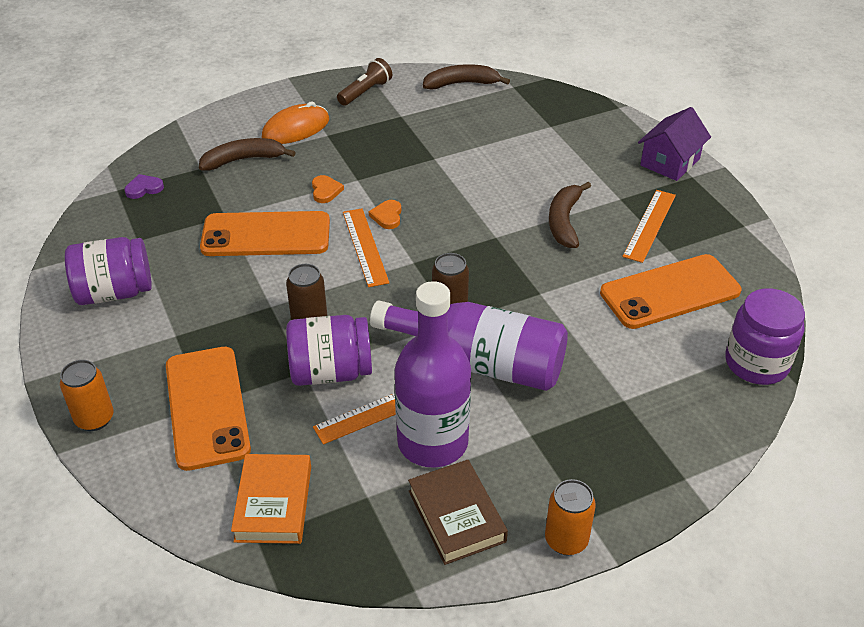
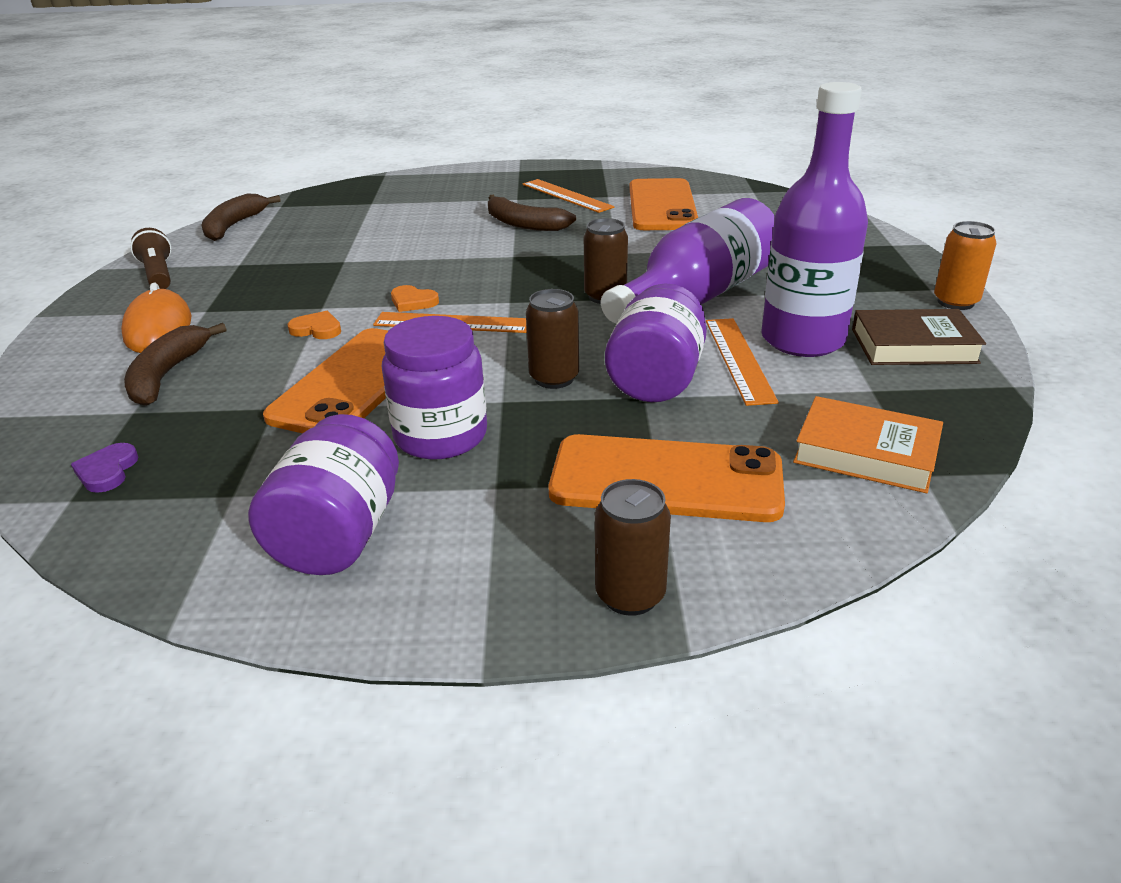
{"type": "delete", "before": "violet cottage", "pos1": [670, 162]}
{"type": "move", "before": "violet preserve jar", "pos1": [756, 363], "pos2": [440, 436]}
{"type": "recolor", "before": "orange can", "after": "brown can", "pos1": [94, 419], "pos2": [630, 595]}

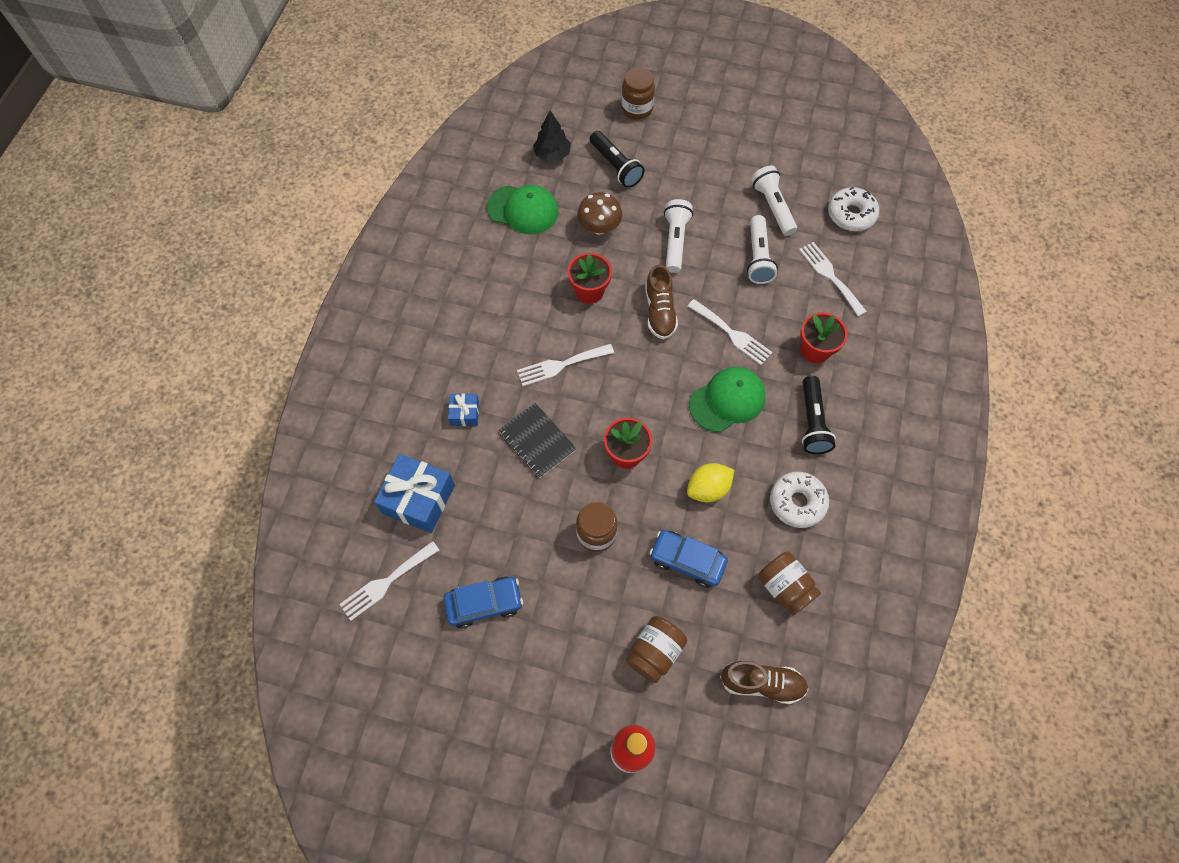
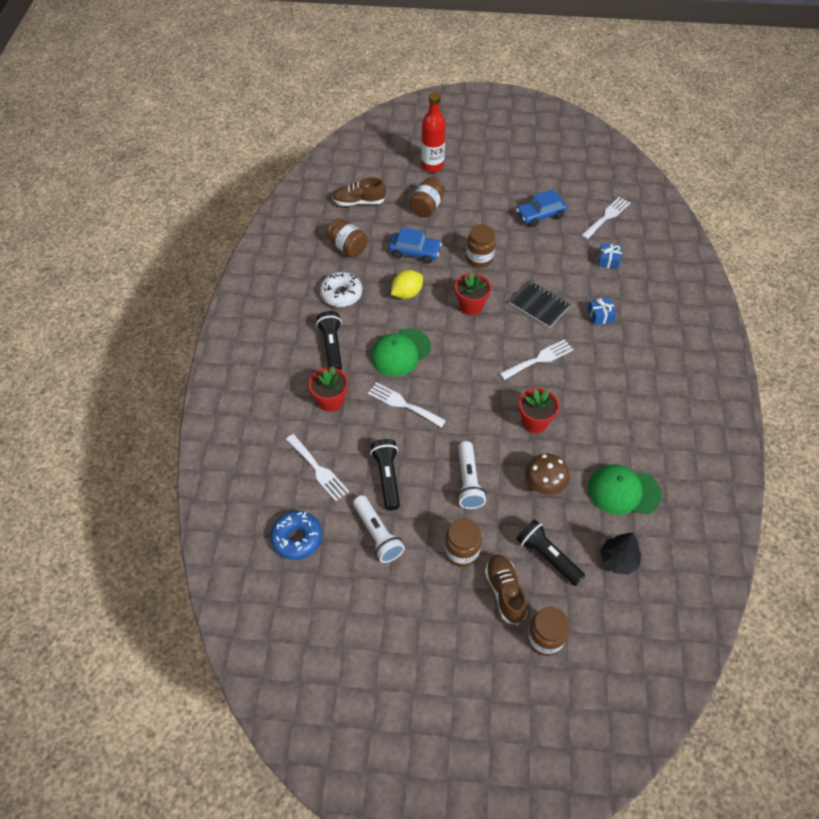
{"type": "recolor", "before": "white glazed donut", "after": "blue glazed donut", "pos1": [851, 214], "pos2": [297, 538]}
{"type": "recolor", "before": "white torch", "after": "ebony torch", "pos1": [758, 257], "pos2": [387, 478]}
{"type": "move", "before": "brown sneaker", "pos1": [659, 311], "pos2": [505, 592]}
{"type": "resize", "before": "blue gift", "pos1": [418, 499], "pos2": [608, 260], "scale": 0.51}
{"type": "insert", "after": "brown preserve jar", "pos2": [461, 551]}

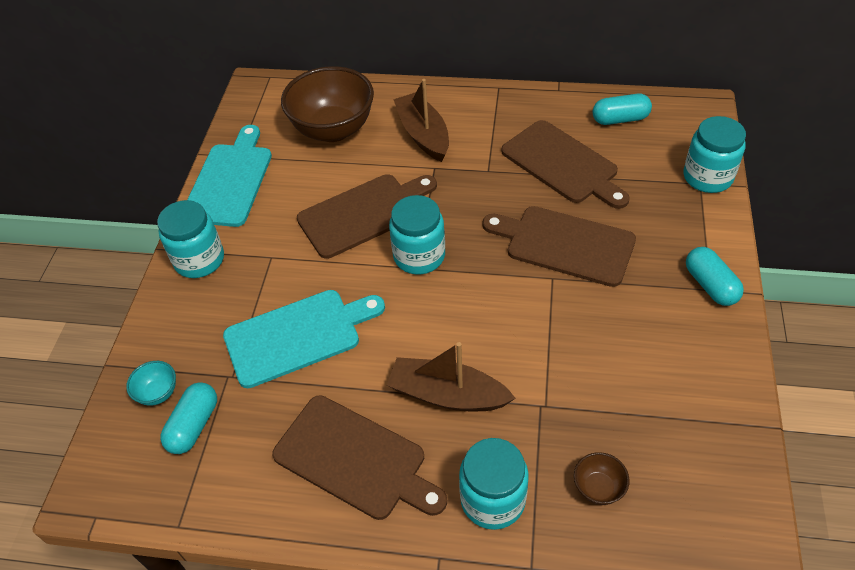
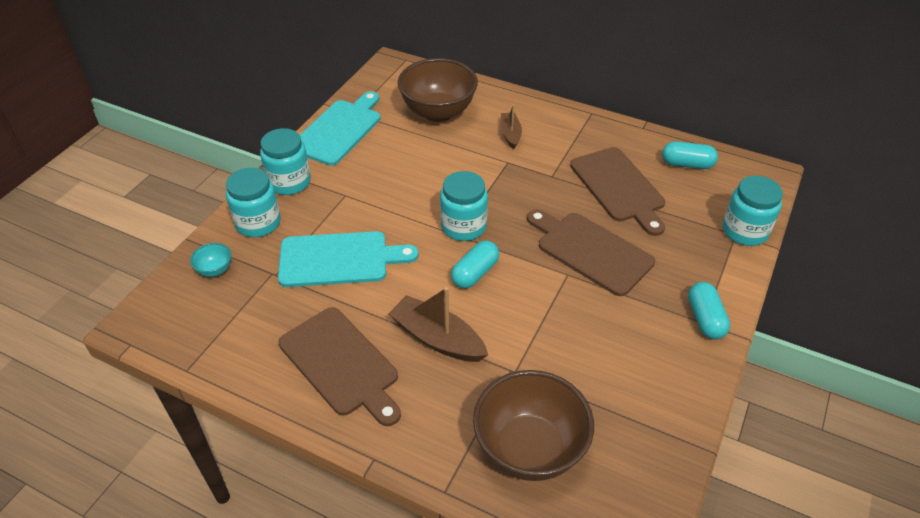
{"type": "resize", "before": "brown boat", "pos1": [423, 134], "pos2": [510, 134], "scale": 0.6}
{"type": "delete", "before": "brown chopping board", "pos1": [364, 214]}
{"type": "move", "before": "turquoise pill shape", "pos1": [194, 425], "pos2": [475, 273]}
{"type": "move", "before": "turquoise preserve jar", "pos1": [492, 500], "pos2": [258, 223]}
{"type": "resize", "before": "brown serving bowl", "pos1": [598, 488], "pos2": [529, 449], "scale": 2.38}

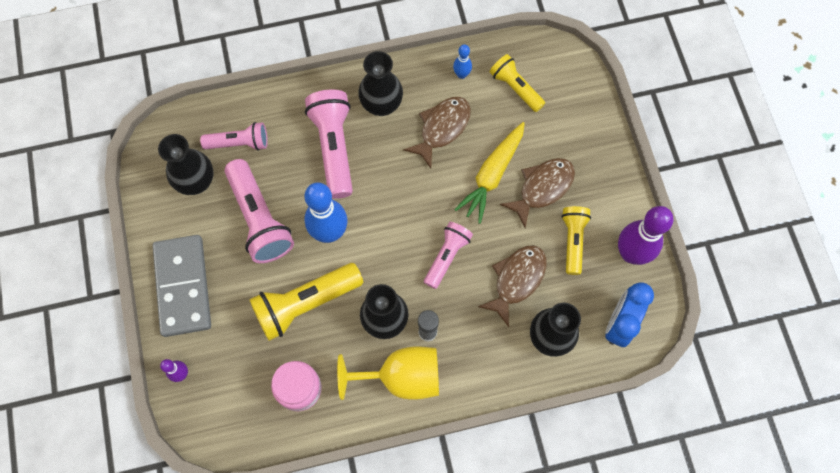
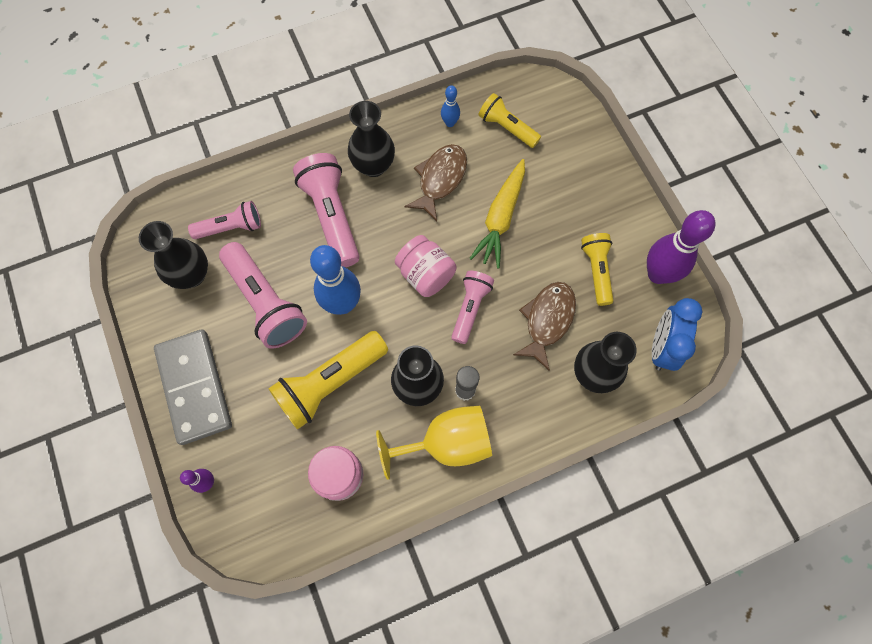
{"type": "delete", "before": "brown toy fish", "pos1": [542, 188]}
{"type": "insert", "after": "pink preserve jar", "pos2": [425, 275]}

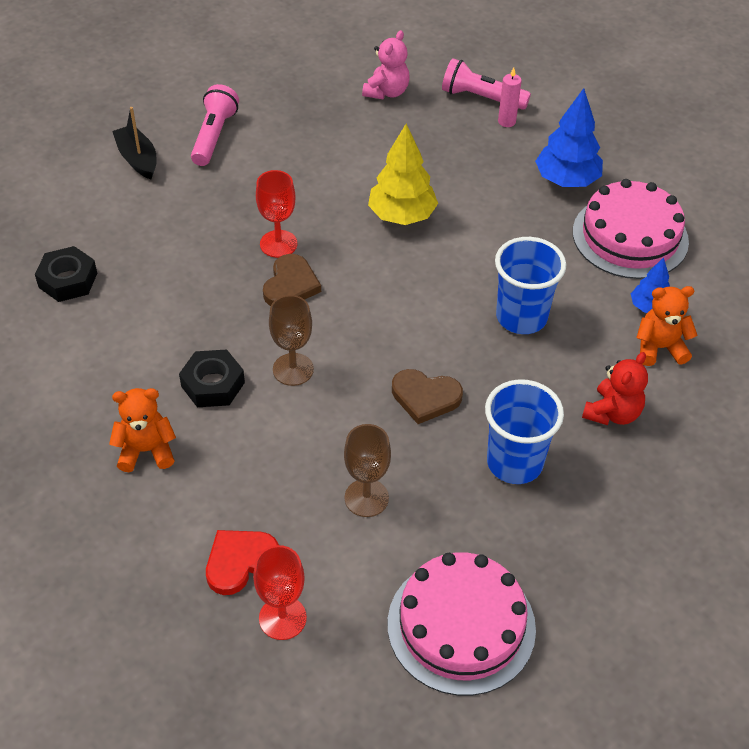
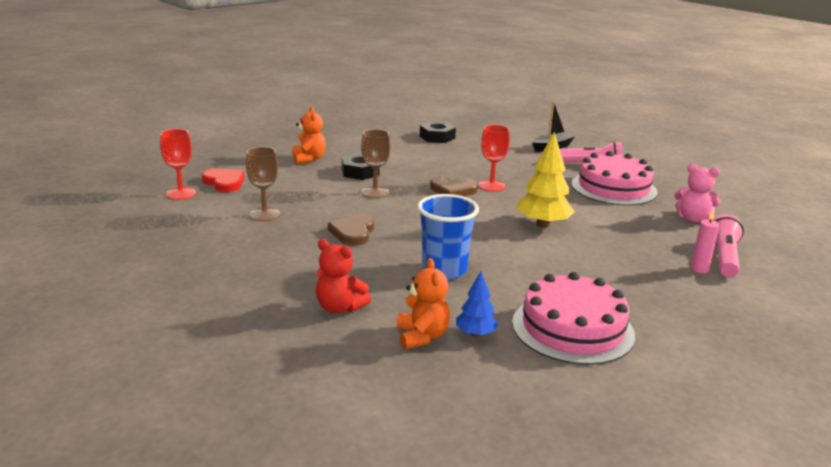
{"type": "delete", "before": "blue toy tree", "pos1": [566, 180]}
{"type": "delete", "before": "blue beaker", "pos1": [514, 463]}
{"type": "move", "before": "pink cake", "pos1": [461, 625], "pos2": [613, 188]}

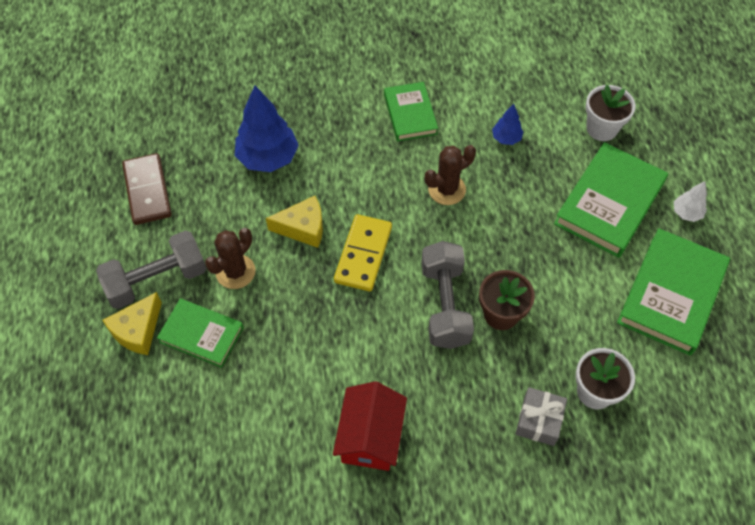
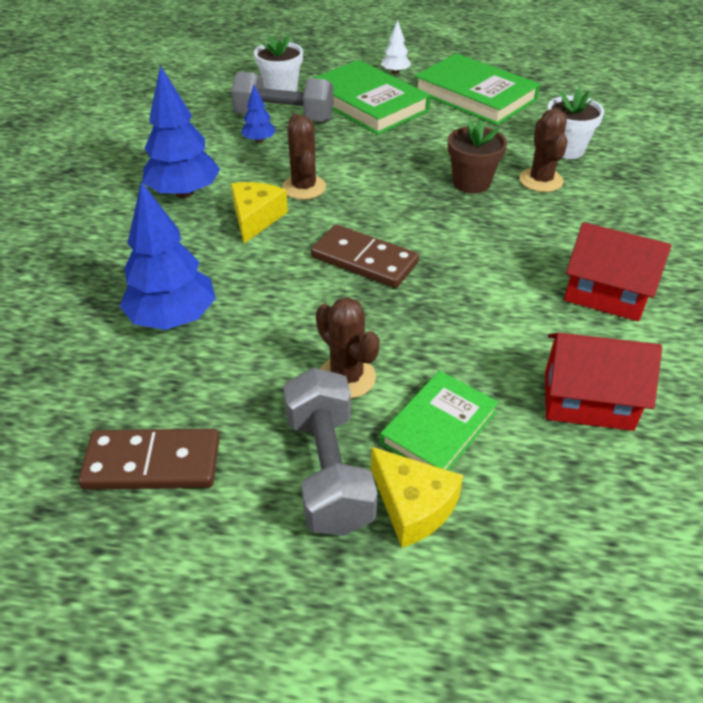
{"type": "replace", "before": "leaf-green hardcover", "after": "blue toy tree", "pos1": [410, 114], "pos2": [184, 193]}
{"type": "move", "before": "bright yellow cheese wedge", "pos1": [303, 228], "pos2": [256, 218]}
{"type": "recolor", "before": "bright yellow domino tile", "after": "brown domino tile", "pos1": [363, 254], "pos2": [364, 260]}
{"type": "move", "before": "ash-grey free weight", "pos1": [445, 305], "pos2": [284, 118]}
{"type": "delete", "before": "ash-grey gift", "pos1": [539, 420]}
{"type": "insert", "after": "brown saguaro cactus", "pos2": [541, 180]}
{"type": "insert", "after": "red cottage", "pos2": [588, 400]}

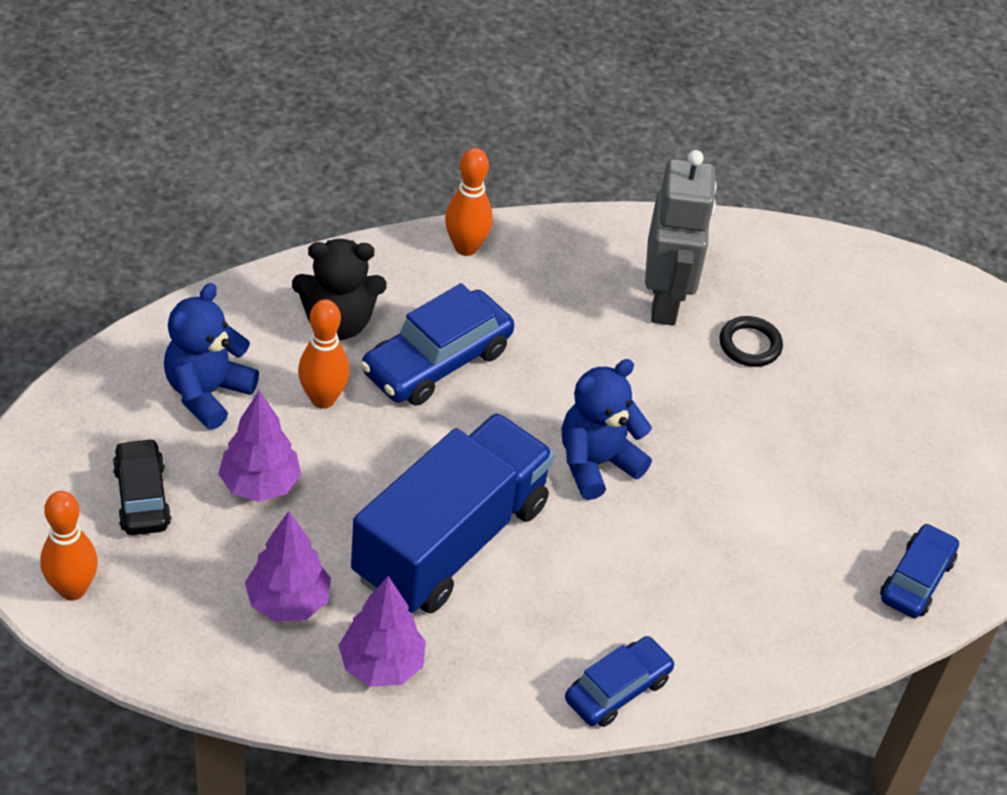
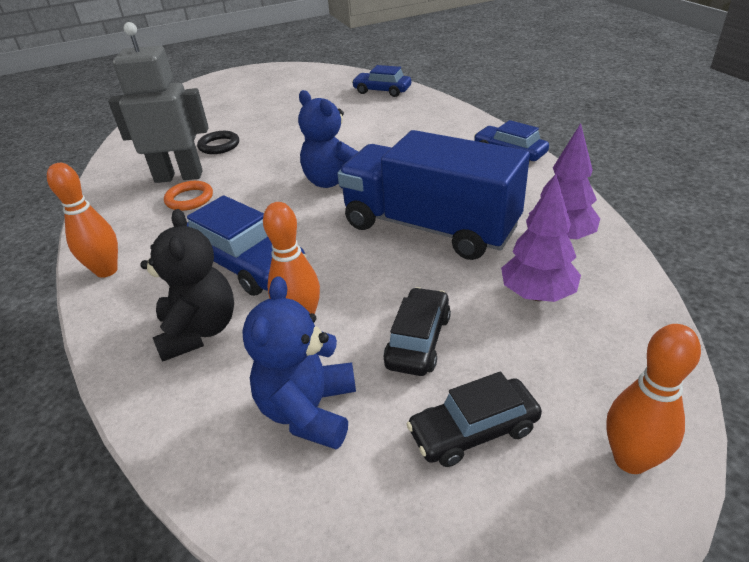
{"type": "rotate", "before": "blue teddy", "pos1": [207, 393], "pos2": [309, 410], "turn": 75}
{"type": "replace", "before": "violet toy tree", "after": "ebony automobile", "pos1": [260, 484], "pos2": [418, 340]}
{"type": "insert", "after": "orange hoop", "pos2": [189, 199]}

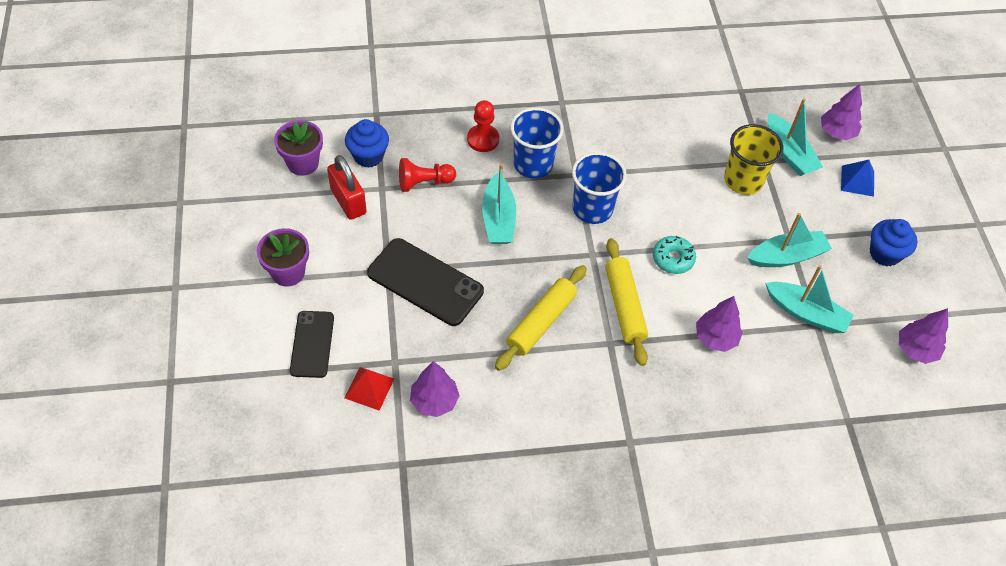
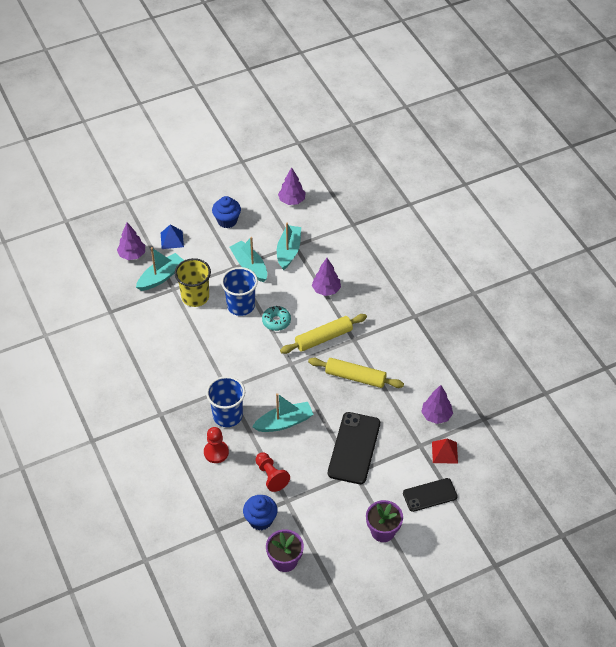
{"type": "move", "before": "blue beaker", "pos1": [592, 209], "pos2": [241, 306]}
{"type": "delete", "before": "red lock", "pos1": [348, 201]}

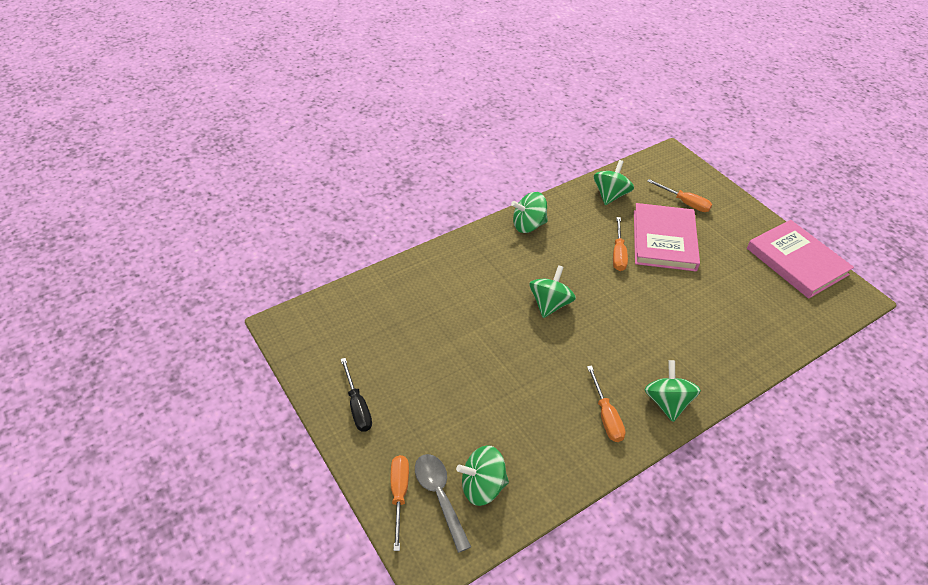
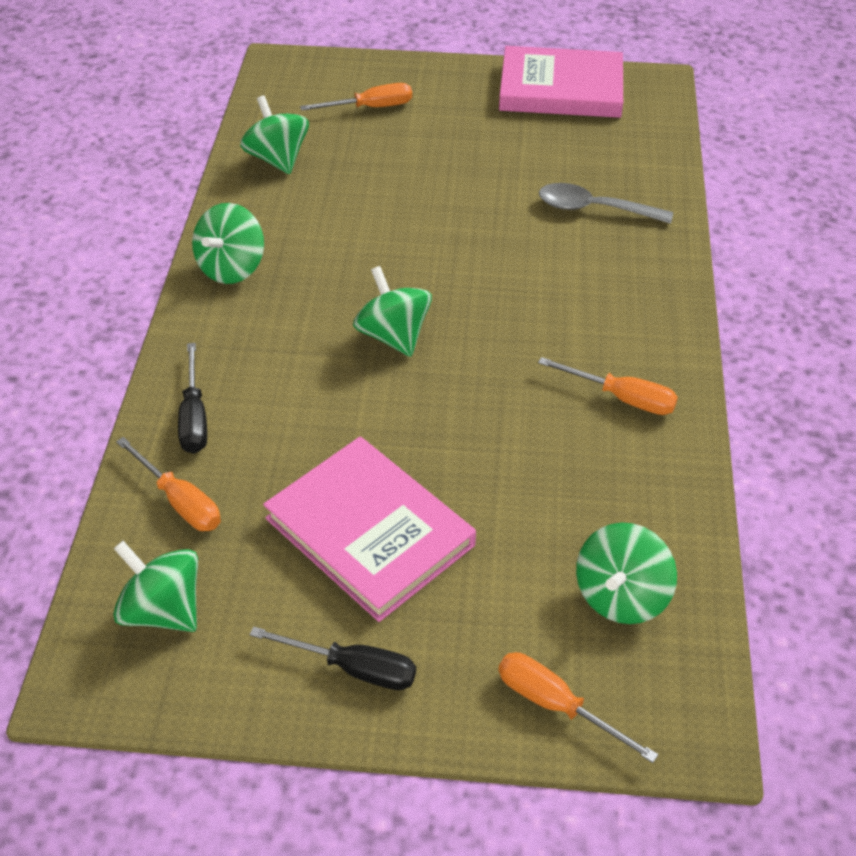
{"type": "move", "before": "pink hardcover", "pos1": [664, 240], "pos2": [369, 532]}
{"type": "move", "before": "orange screwdriver", "pos1": [618, 254], "pos2": [180, 501]}
{"type": "move", "before": "leaf-green spinning top", "pos1": [667, 402], "pos2": [163, 610]}
{"type": "move", "before": "ash-grey teaspoon", "pos1": [439, 496], "pos2": [594, 209]}
{"type": "insert", "after": "ebony screwdriver", "pos2": [194, 417]}

